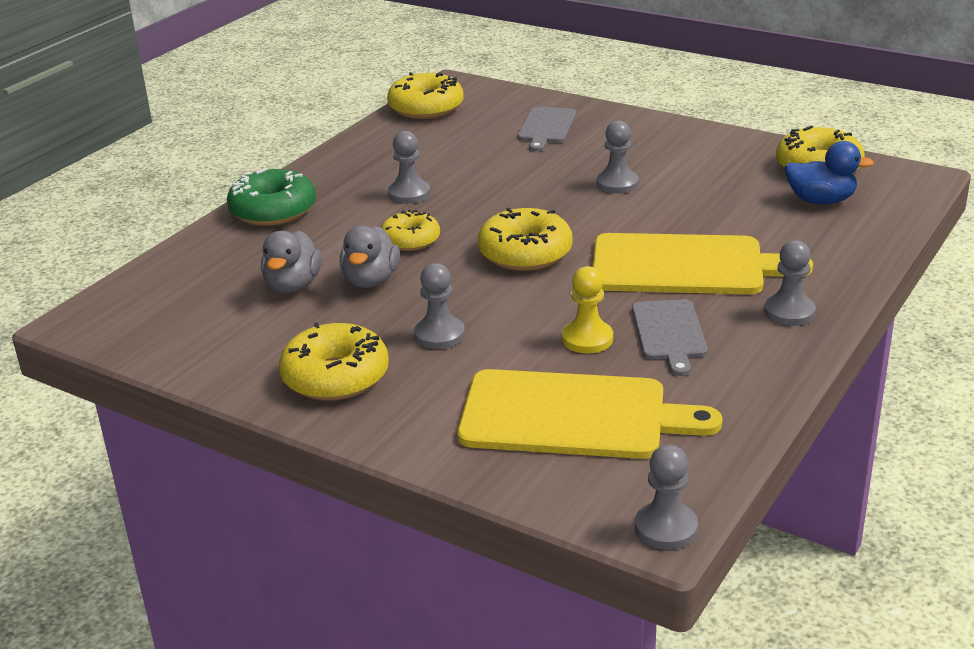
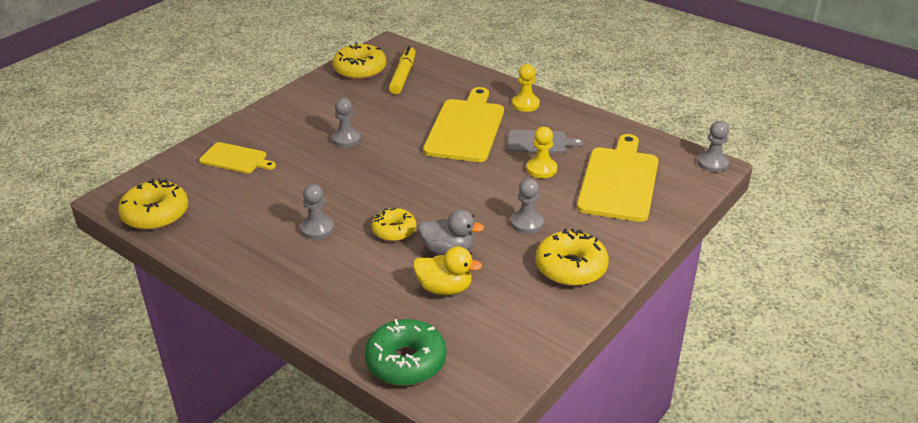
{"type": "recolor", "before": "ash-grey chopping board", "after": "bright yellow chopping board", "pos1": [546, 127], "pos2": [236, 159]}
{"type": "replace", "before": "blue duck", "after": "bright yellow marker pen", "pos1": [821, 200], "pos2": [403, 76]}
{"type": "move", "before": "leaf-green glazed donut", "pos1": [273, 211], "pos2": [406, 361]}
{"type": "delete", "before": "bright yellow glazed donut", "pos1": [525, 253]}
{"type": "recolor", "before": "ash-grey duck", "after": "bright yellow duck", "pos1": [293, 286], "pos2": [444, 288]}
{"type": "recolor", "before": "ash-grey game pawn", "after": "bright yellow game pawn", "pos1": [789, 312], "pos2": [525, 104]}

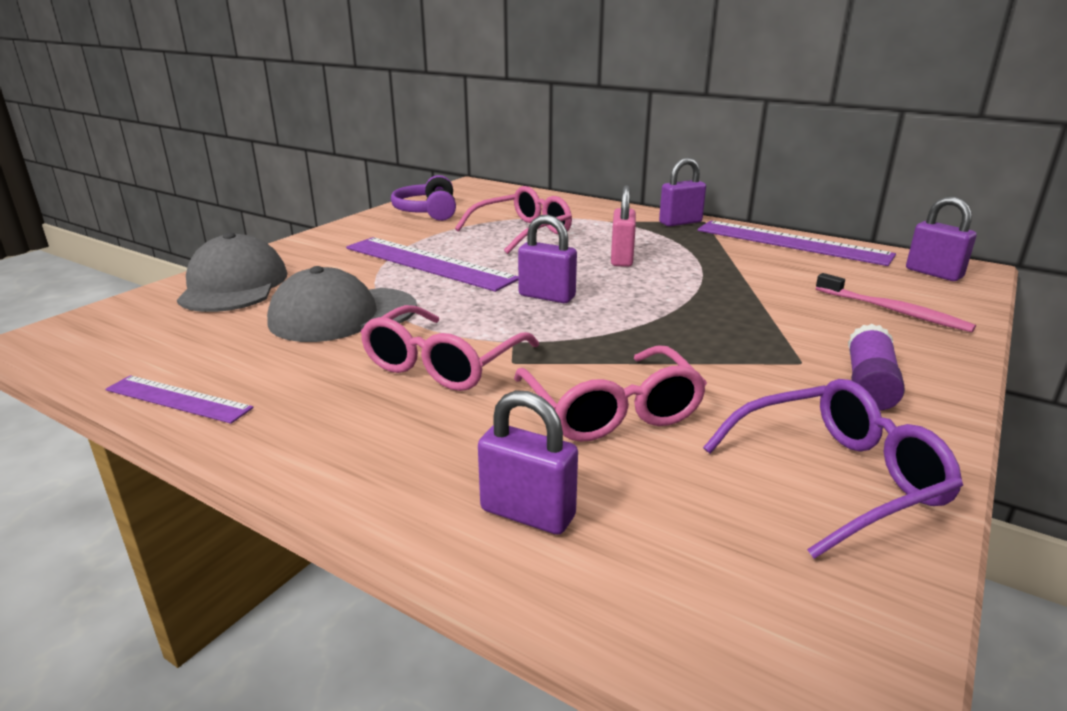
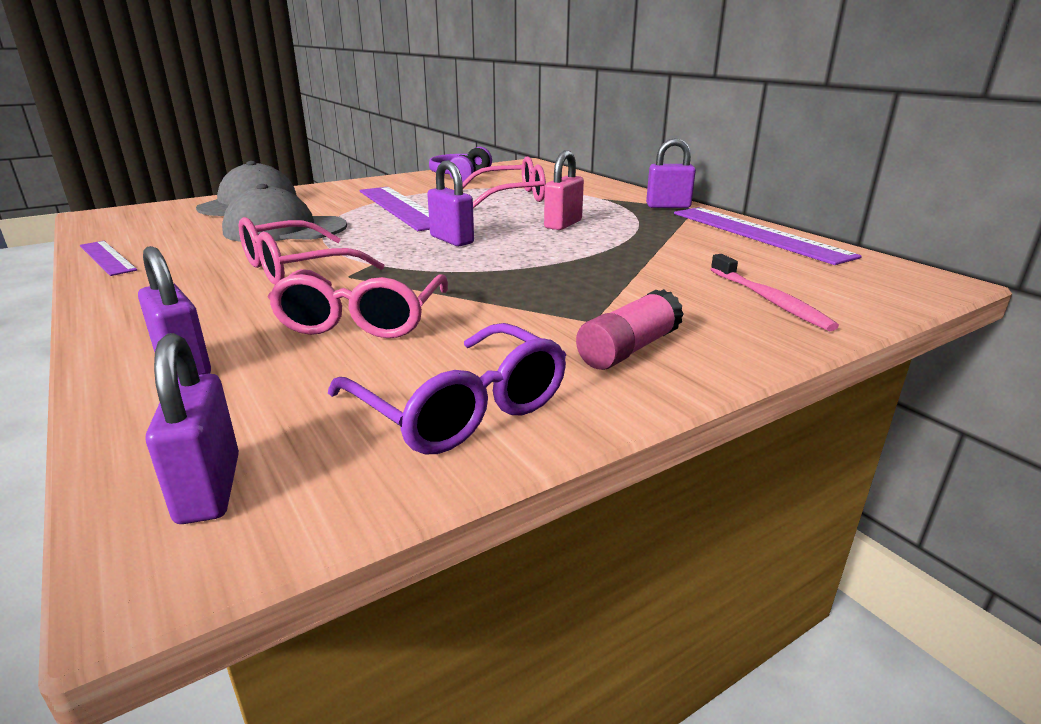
{"type": "move", "before": "violet lock", "pos1": [933, 273], "pos2": [209, 489]}
{"type": "recolor", "before": "violet stick of glue", "after": "pink stick of glue", "pos1": [869, 384], "pos2": [629, 349]}
{"type": "rotate", "before": "violet spectacles", "pos1": [836, 479], "pos2": [459, 407], "turn": 45}

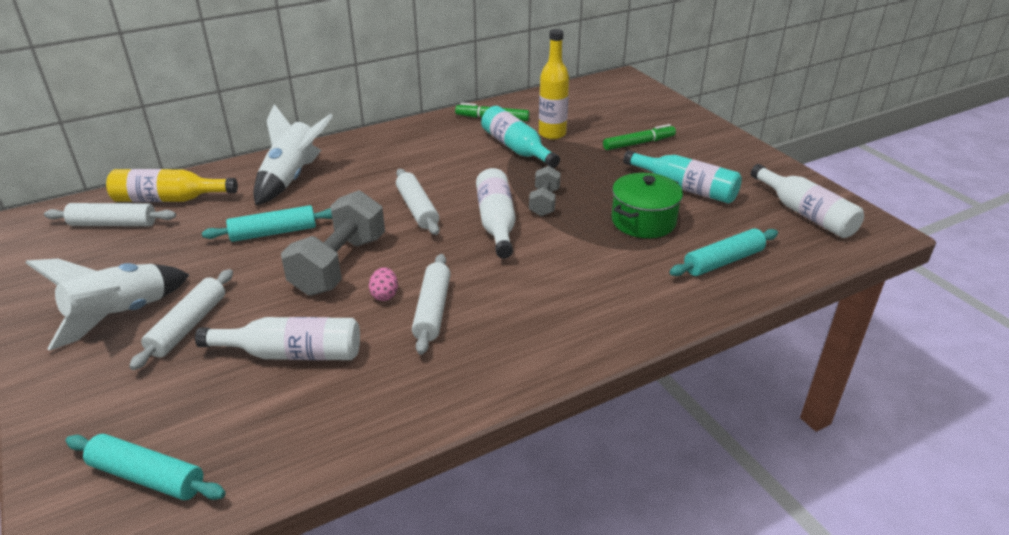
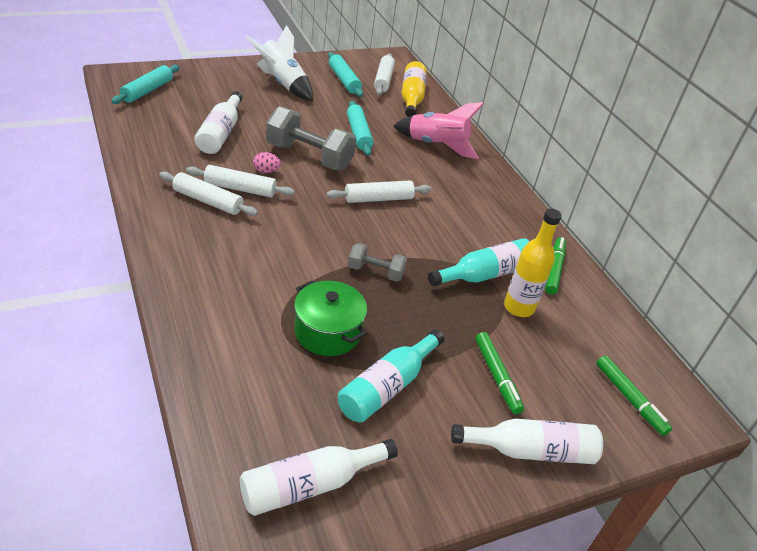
{"type": "recolor", "before": "white rocket", "after": "pink rocket", "pos1": [292, 178], "pos2": [436, 145]}
{"type": "move", "before": "white flask", "pos1": [496, 223], "pos2": [530, 451]}
{"type": "move", "before": "turquoise rolling pin", "pos1": [723, 261], "pos2": [344, 80]}
{"type": "move", "before": "white rolling pin", "pos1": [188, 326], "pos2": [208, 201]}
{"type": "insert", "after": "leaf-green marker pen", "pos2": [629, 399]}

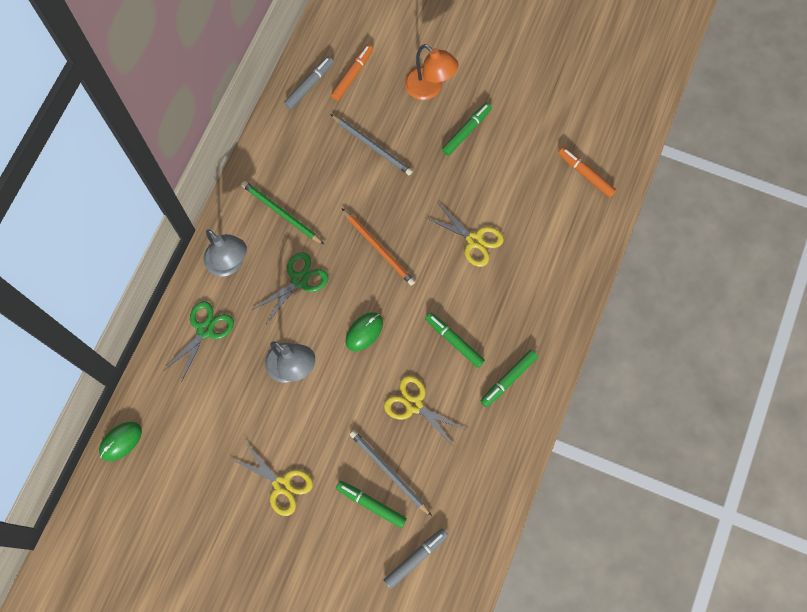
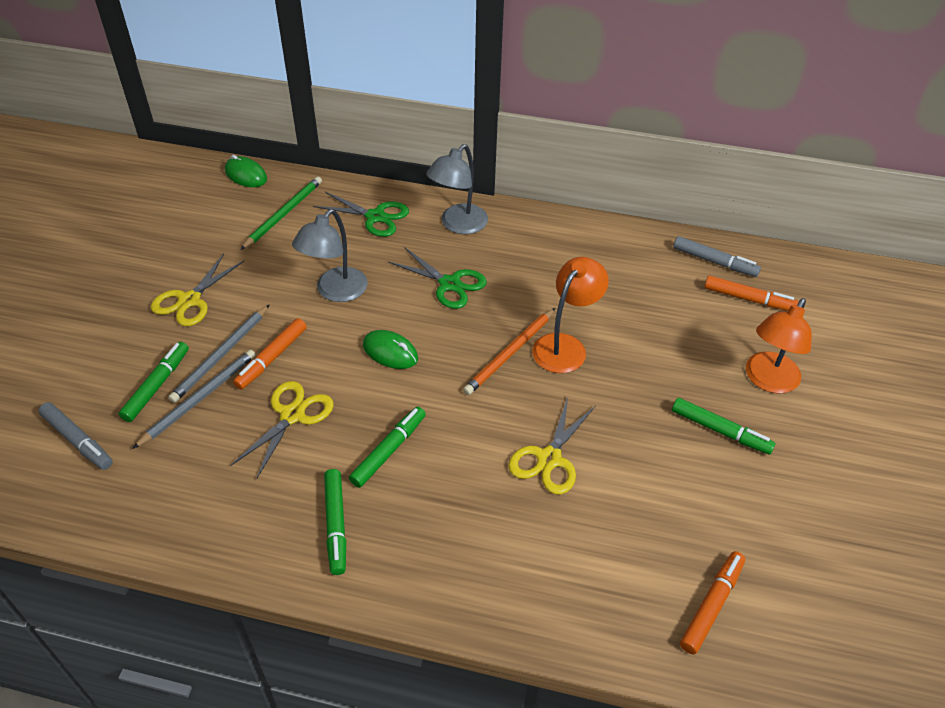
{"type": "move", "before": "ash-grey lead pencil", "pos1": [372, 146], "pos2": [221, 355]}
{"type": "move", "before": "leaf-green lead pencil", "pos1": [281, 213], "pos2": [284, 214]}
{"type": "rotate", "before": "leaf-green marker pen", "pos1": [508, 379], "pos2": [335, 525], "turn": -135}
{"type": "insert", "after": "orange desk lamp", "pos2": [565, 346]}
{"type": "insert", "after": "orange marker pen", "pos2": [271, 358]}

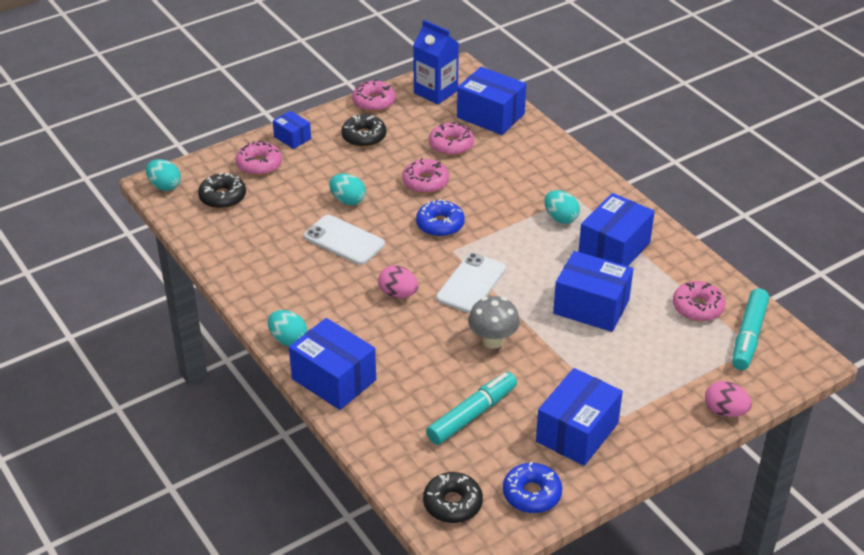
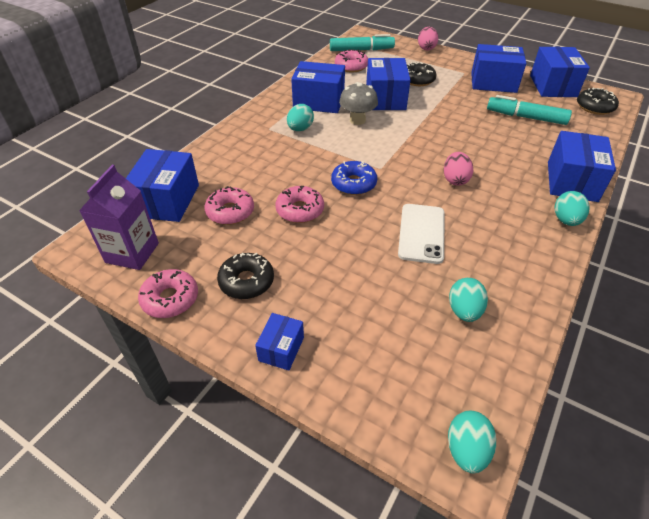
{"type": "recolor", "before": "blue milk carton", "after": "violet milk carton", "pos1": [435, 92], "pos2": [132, 253]}
{"type": "delete", "before": "pink glazed donut", "pos1": [259, 164]}
{"type": "move", "before": "ebony glazed donut", "pos1": [222, 197], "pos2": [417, 80]}
{"type": "move", "before": "turquoise egg", "pos1": [348, 200], "pos2": [464, 311]}
{"type": "delete", "before": "white smartphone", "pos1": [471, 283]}
{"type": "move", "before": "ash-grey fungus", "pos1": [493, 340], "pos2": [357, 120]}
{"type": "replace", "before": "blue glazed donut", "after": "blue box", "pos1": [532, 494], "pos2": [553, 86]}

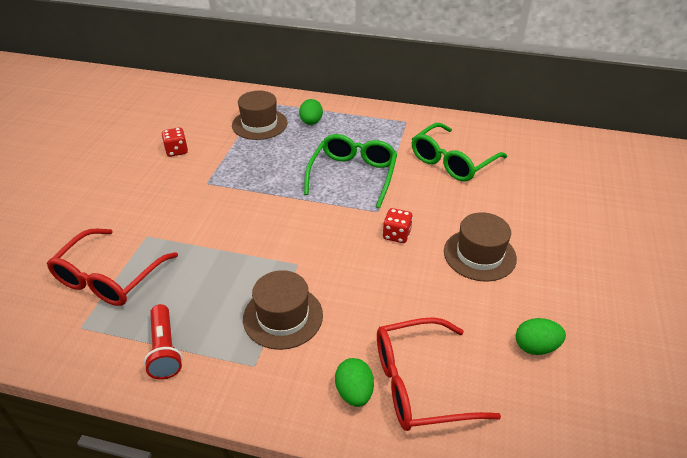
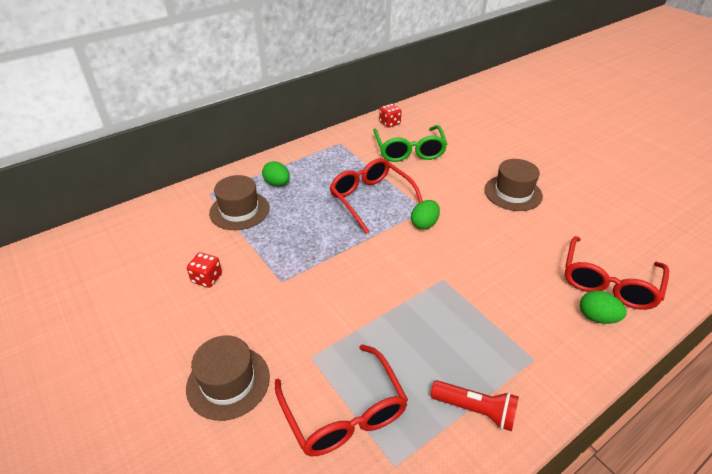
{"type": "recolor", "before": "leaf-green spectacles", "after": "red spectacles", "pos1": [353, 176], "pos2": [371, 199]}
{"type": "move", "before": "red dice", "pos1": [396, 235], "pos2": [389, 123]}
{"type": "move", "before": "brown hat", "pos1": [283, 316], "pos2": [228, 382]}
{"type": "move", "before": "leaf-green egg", "pos1": [535, 347], "pos2": [424, 224]}

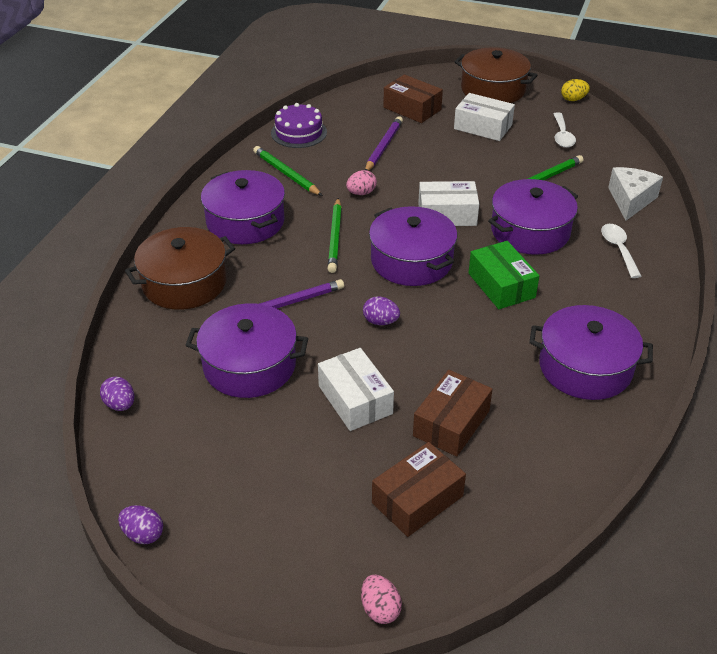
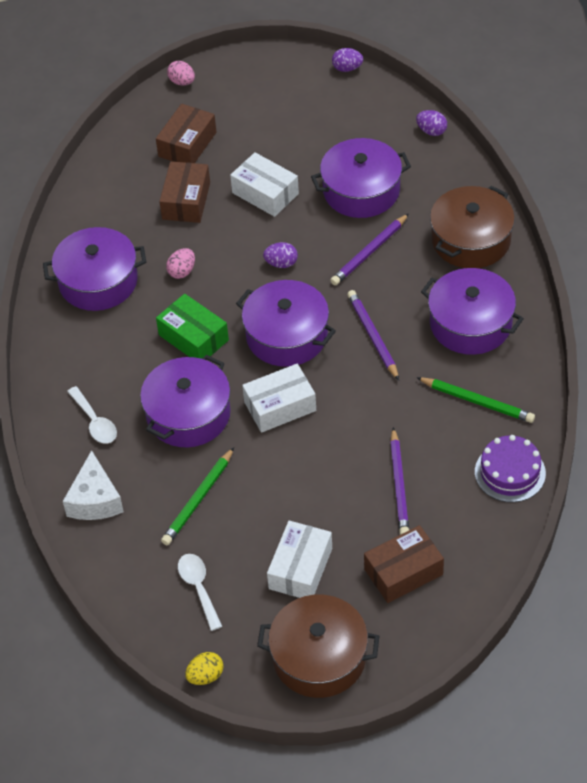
{"type": "rotate", "before": "brown box", "pos1": [412, 108], "pos2": [403, 572], "turn": -45}
{"type": "rotate", "before": "white box", "pos1": [483, 127], "pos2": [300, 568], "turn": -75}
{"type": "move", "before": "pink egg", "pos1": [361, 193], "pos2": [182, 271]}
{"type": "recolor", "before": "leaf-green lead pencil", "after": "violet lead pencil", "pos1": [335, 238], "pos2": [373, 336]}

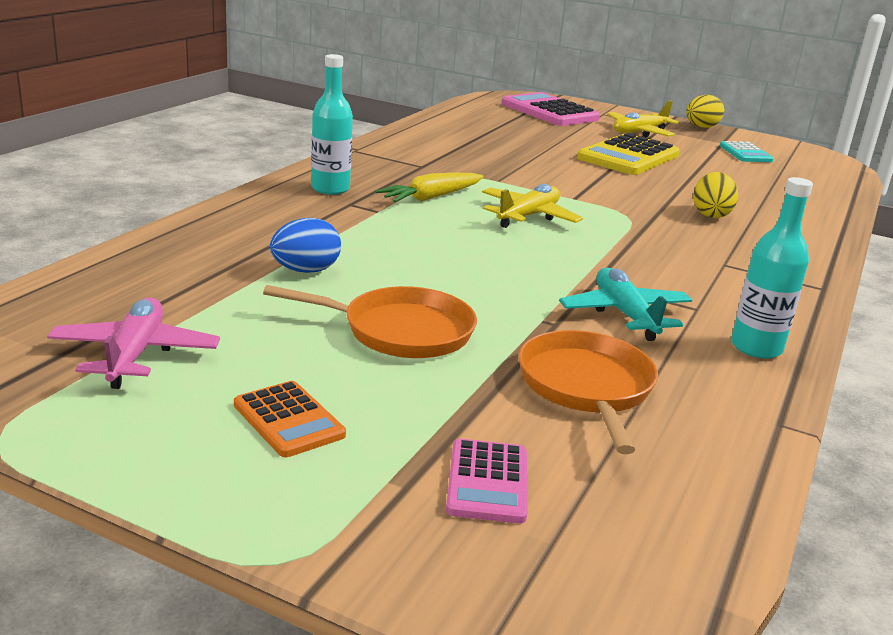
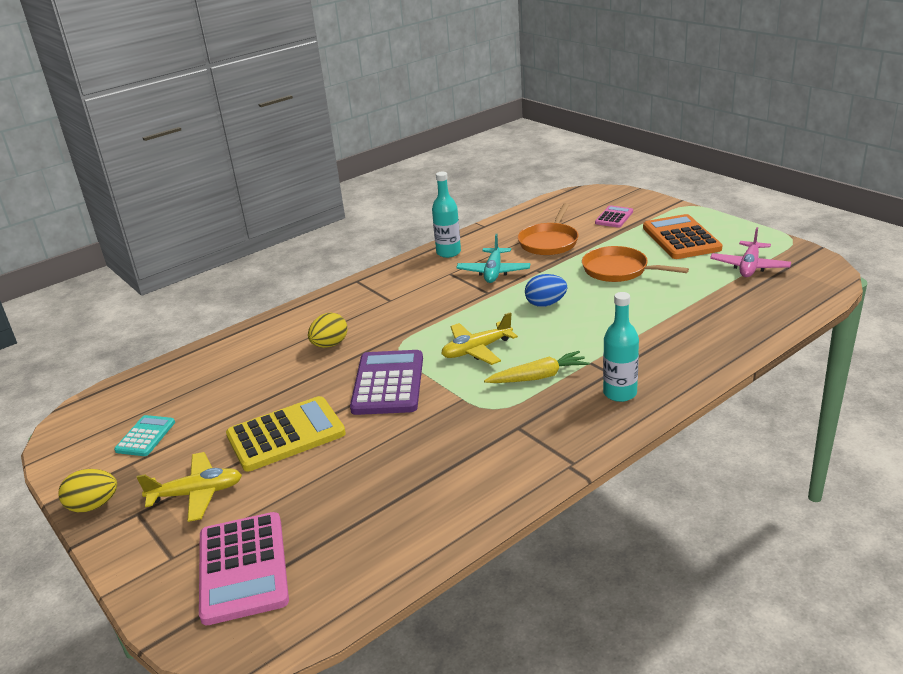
{"type": "move", "before": "blue egg", "pos1": [305, 271], "pos2": [546, 304]}
{"type": "resize", "before": "orange adding machine", "pos1": [289, 420], "pos2": [681, 238], "scale": 1.82}
{"type": "insert", "after": "violet adding machine", "pos2": [388, 383]}

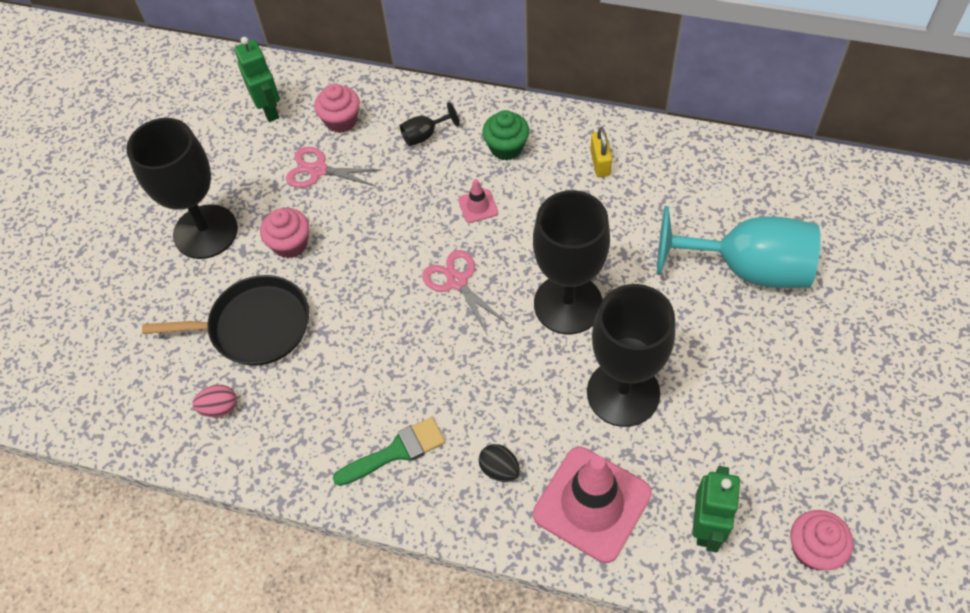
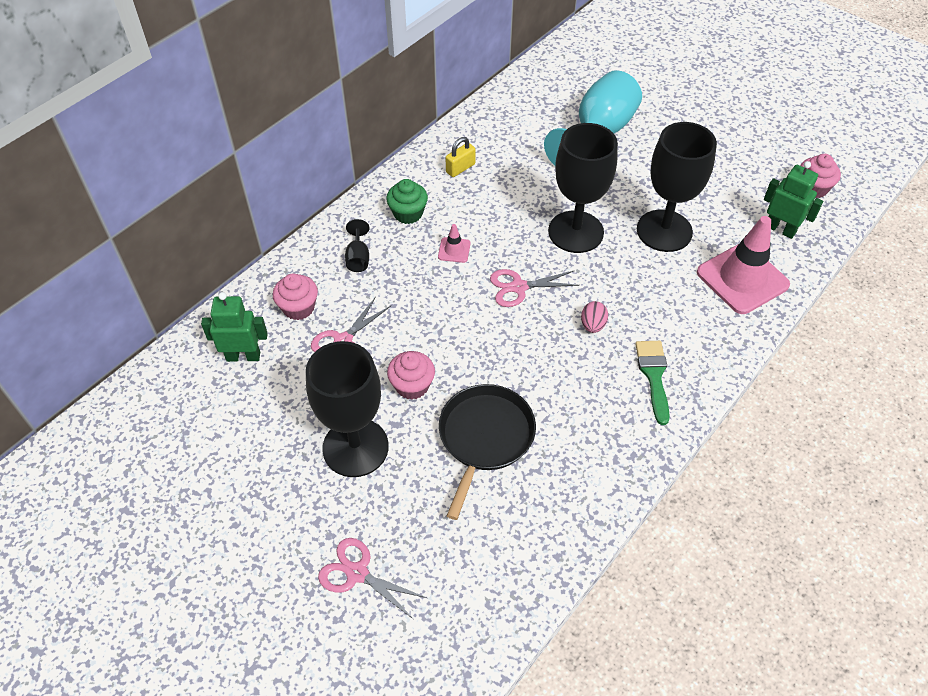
{"type": "rotate", "before": "bright yellow lock", "pos1": [600, 163], "pos2": [460, 168], "turn": -60}
{"type": "move", "before": "pink egg", "pos1": [219, 408], "pos2": [592, 325]}
{"type": "delete", "before": "ebony egg", "pos1": [499, 469]}
{"type": "insert", "after": "pink shears", "pos2": [357, 573]}

